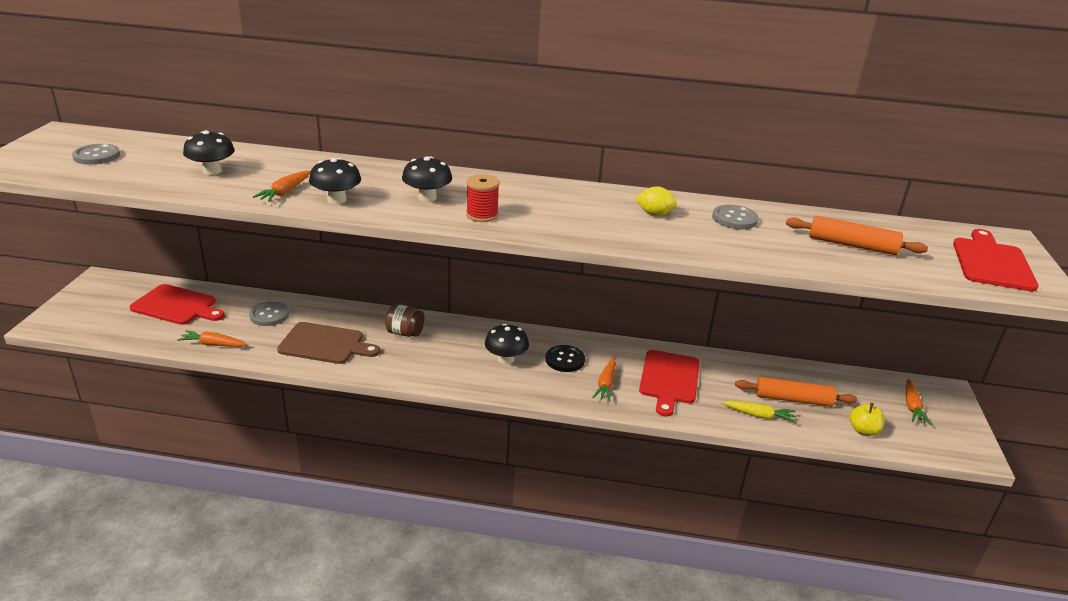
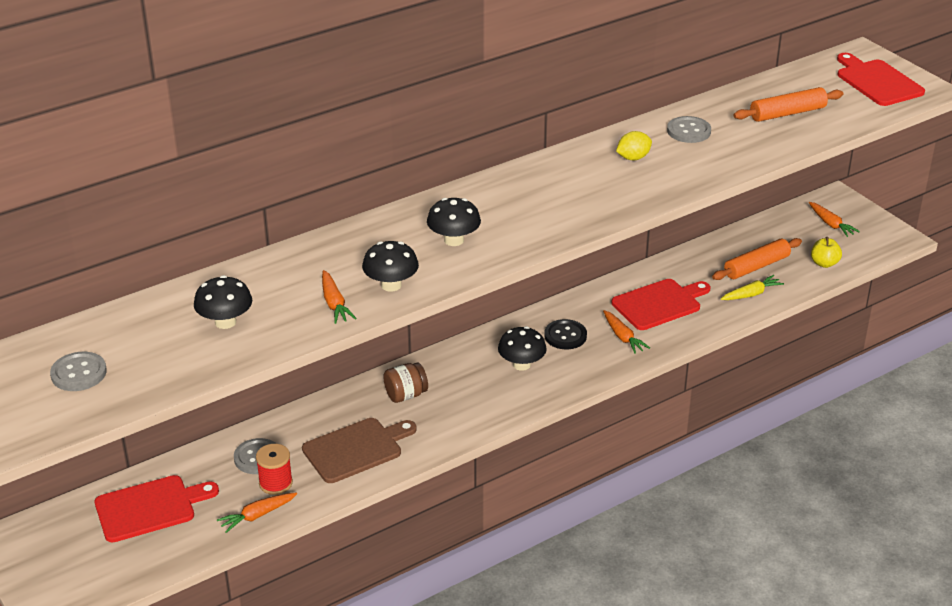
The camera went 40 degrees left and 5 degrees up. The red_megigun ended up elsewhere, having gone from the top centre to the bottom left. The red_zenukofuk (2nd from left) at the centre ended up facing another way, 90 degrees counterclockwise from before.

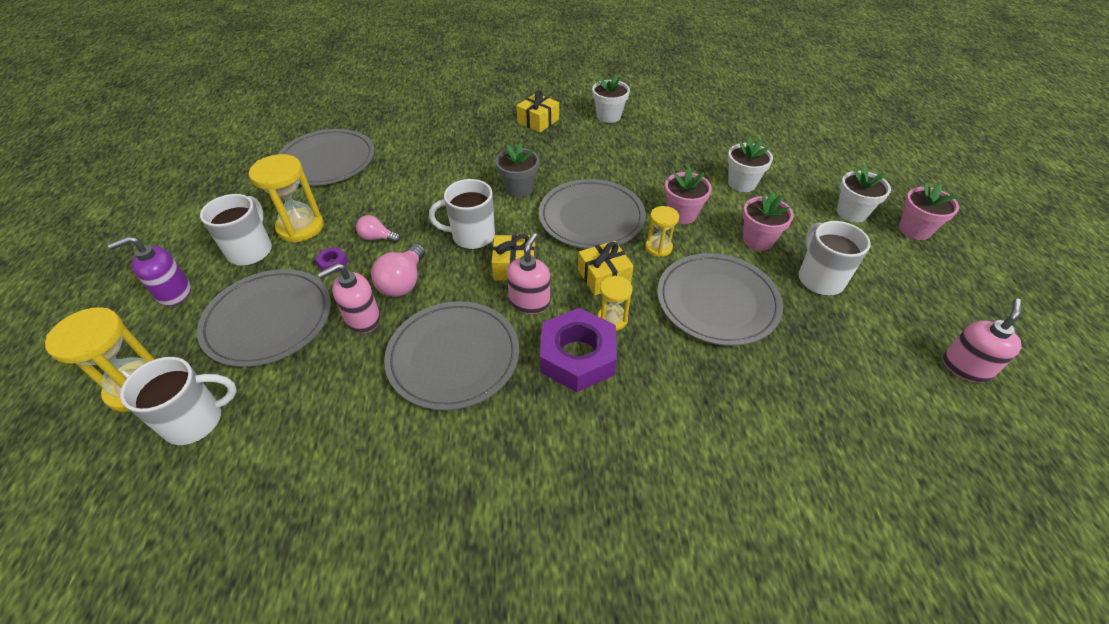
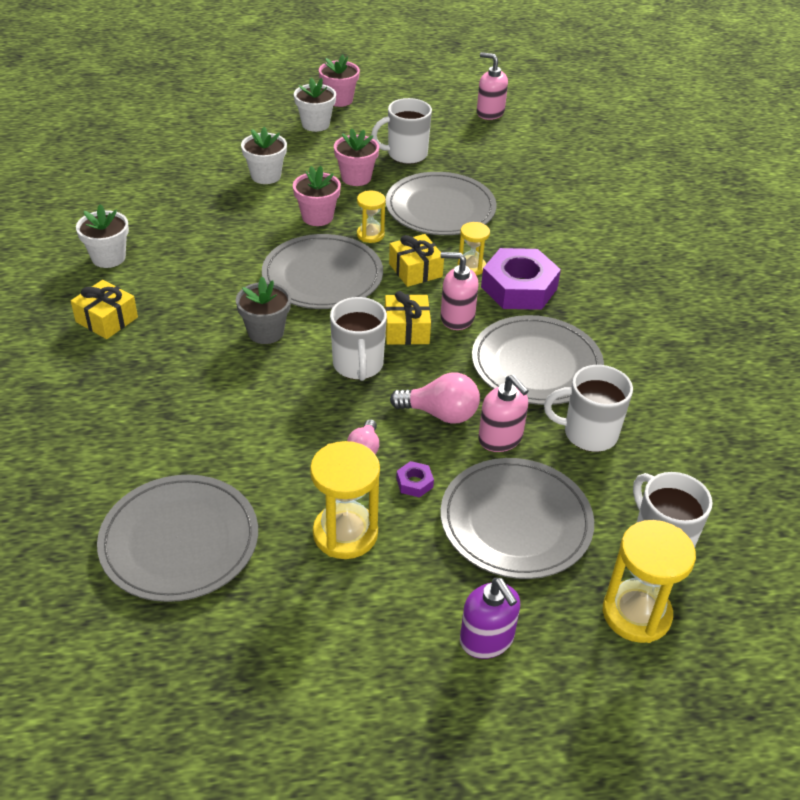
The camera went 95 degrees left and 5 degrees down. The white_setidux (2nd from left in the first image) ended up elsewhere, having gone from the middle left to the middle right.

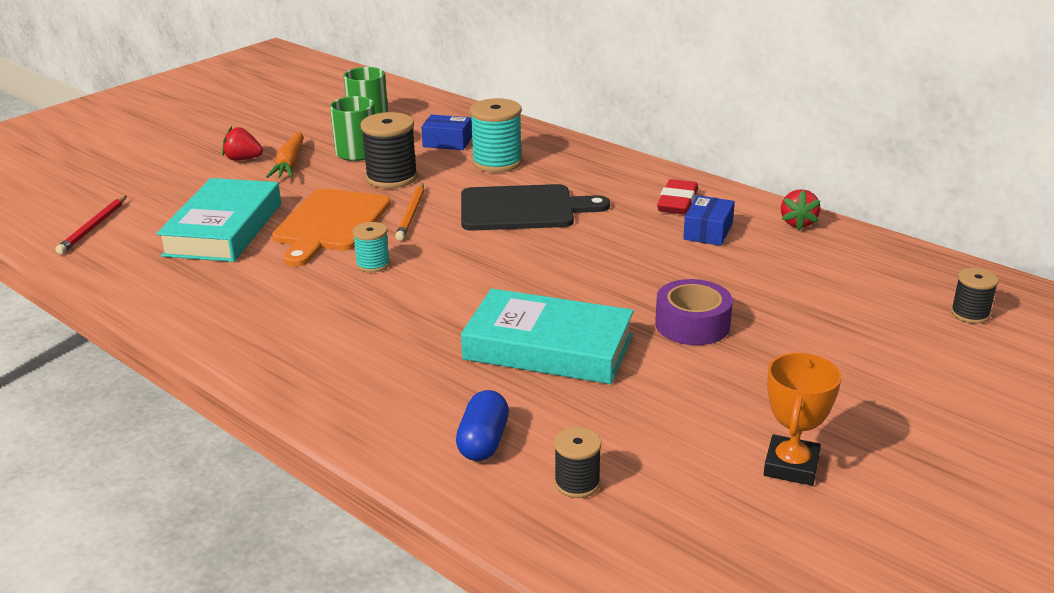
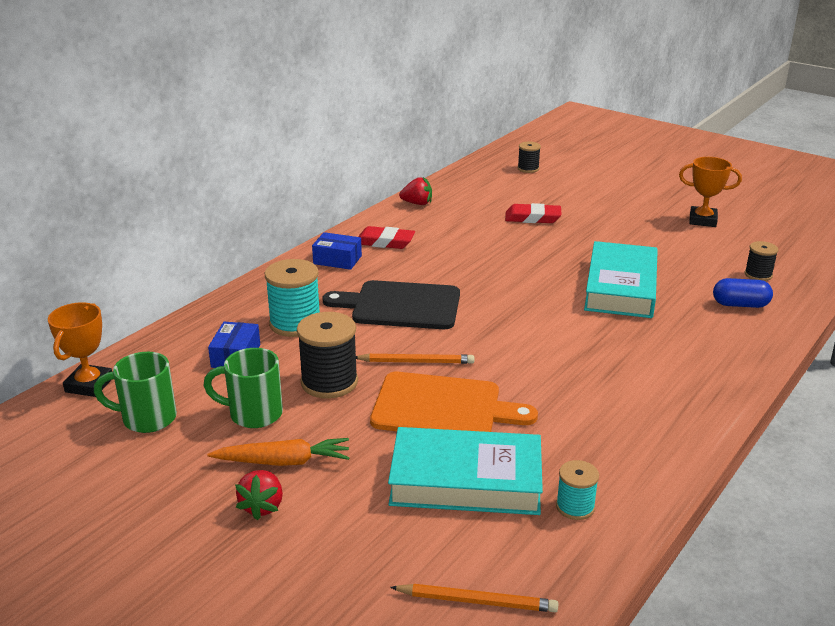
The camera went 95 degrees left and 0 degrees up. The black_zenukofuk at the centre ended up facing another way, 75 degrees counterclockwise from before. The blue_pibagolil (2nd from left) ended up elsewhere, having gone from the middle right to the centre. What was the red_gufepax at the middle left turned into the orange_gufepax (2nd from left) at the bottom centre. The turquoise_megigun (1st from left in the first image) ended up elsewhere, having gone from the centre to the bottom right. The second view lost the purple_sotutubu at the centre. The second view gained the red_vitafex (2nd from left) at the centre. The second view gained the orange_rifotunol (1st from left) at the middle left.

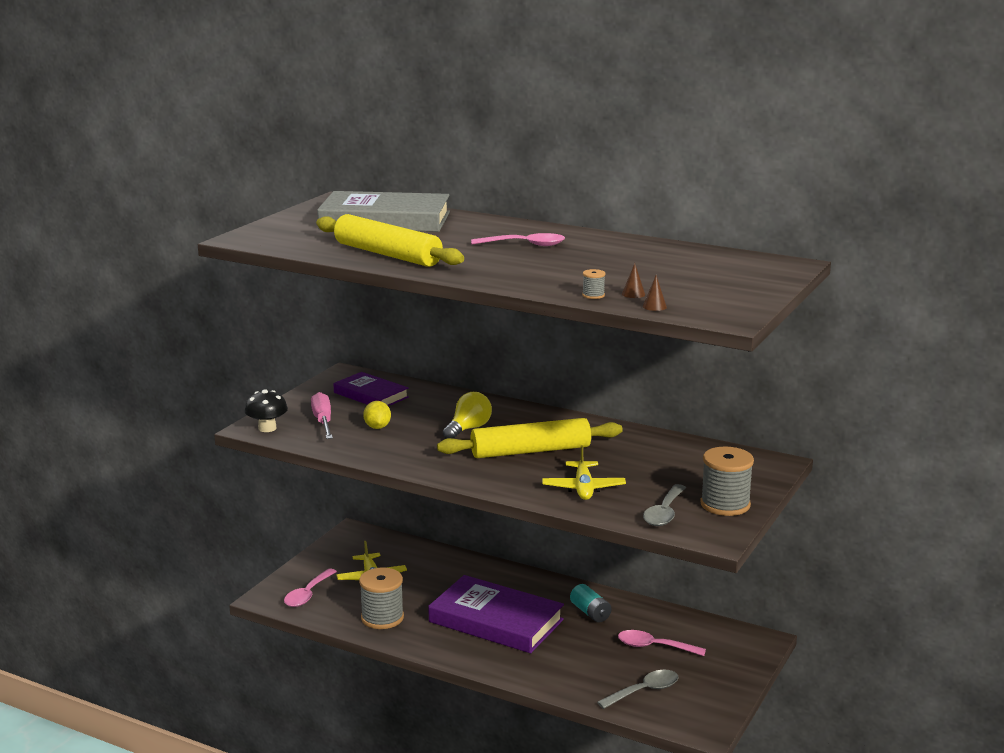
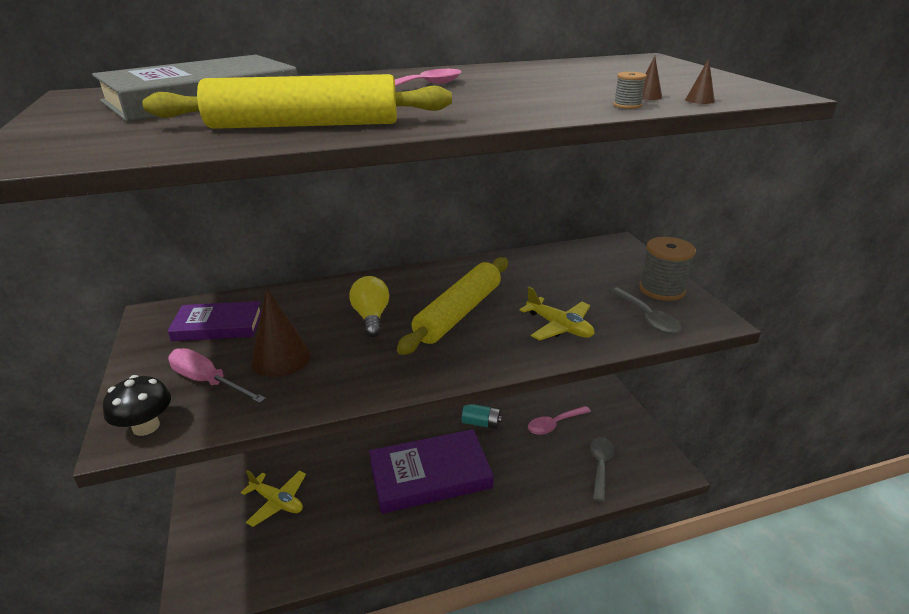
The camera went 45 degrees left and 10 degrees up. Where the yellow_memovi stood at the centre, the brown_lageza (1st from left) came to stand at the middle left. The second view lost the grey_megigun (1st from left) at the bottom centre. The second view lost the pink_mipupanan (1st from left) at the bottom left.

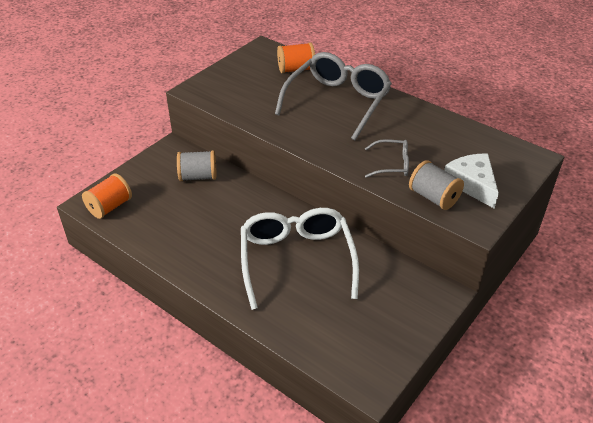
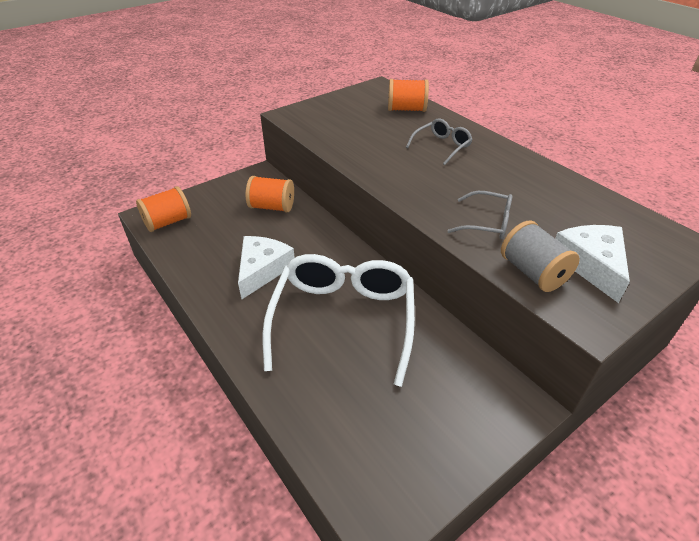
The camera went 15 degrees right and 0 degrees up. The size of the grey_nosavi (1st from left) at the top centre changed by a factor of 0.47. What was the grey_megigun (1st from left) at the middle left turned into the orange_megigun (2nd from left) at the centre. The second view gained the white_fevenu (1st from left) at the centre.

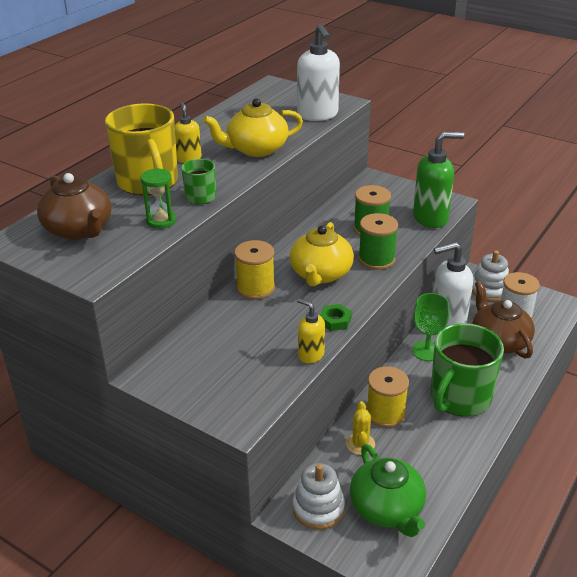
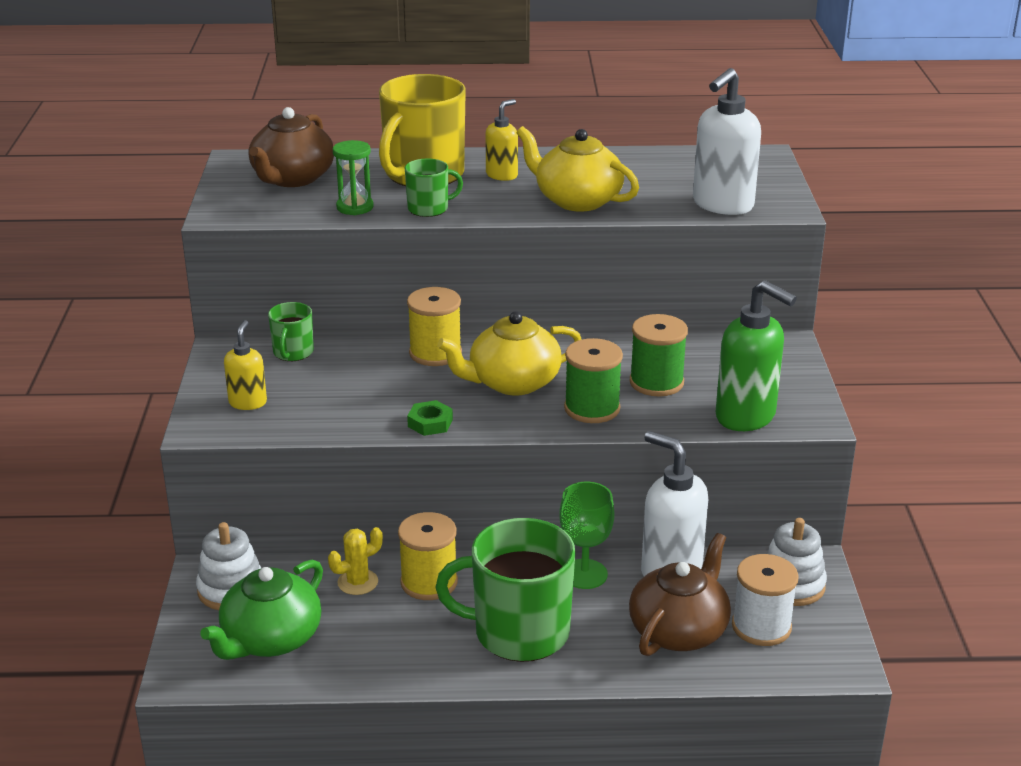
The camera went 55 degrees right and 5 degrees down. The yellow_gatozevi (2nd from left in the first image) ended up elsewhere, having gone from the centre to the middle left. The second view gained the green_setidux (1st from left) at the middle left.

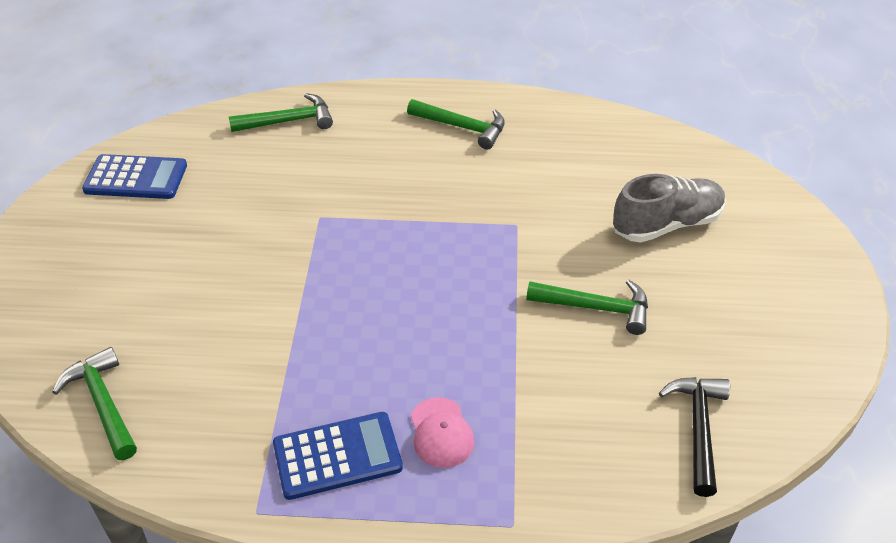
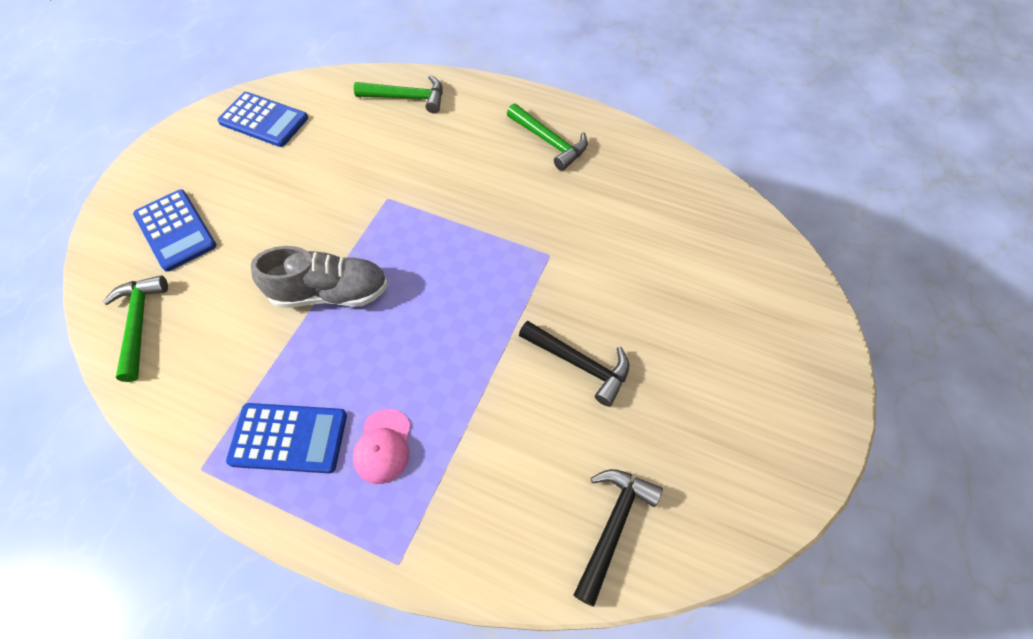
The camera went 20 degrees right and 15 degrees up. The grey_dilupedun ended up elsewhere, having gone from the middle right to the middle left. What was the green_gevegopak (4th from left) at the centre turned into the black_gevegopak (1st from left) at the centre. The second view gained the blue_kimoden (1st from left) at the middle left.

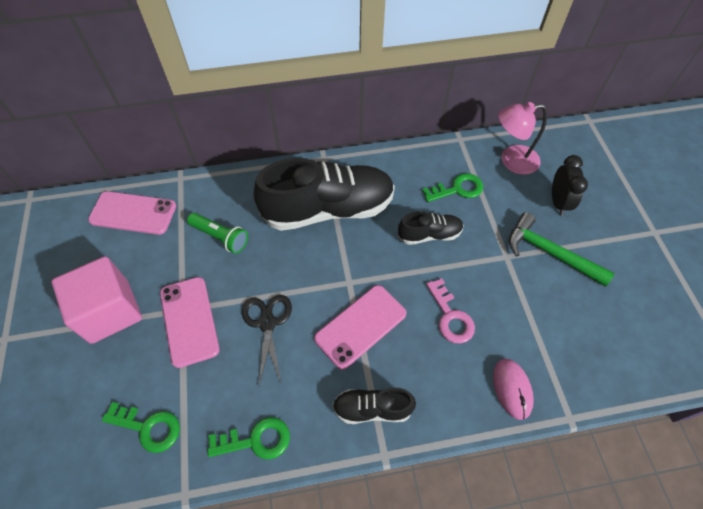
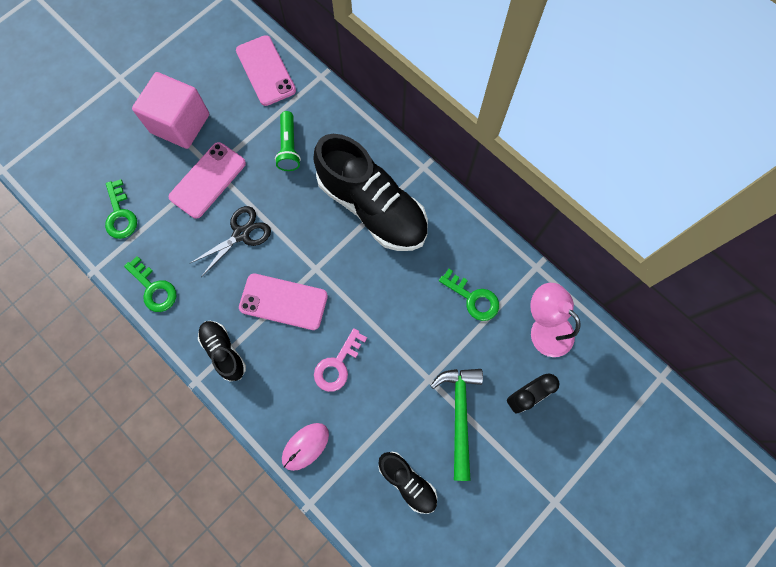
The camera went 55 degrees right and 15 degrees up. The black_dilupedun (3rd from left) ended up elsewhere, having gone from the centre to the bottom centre.

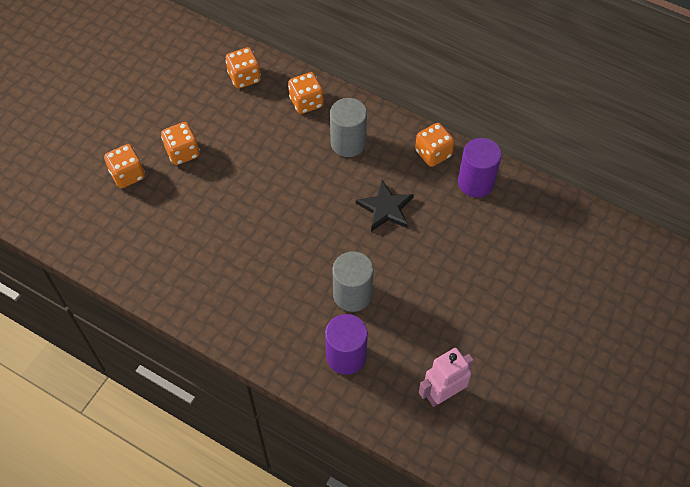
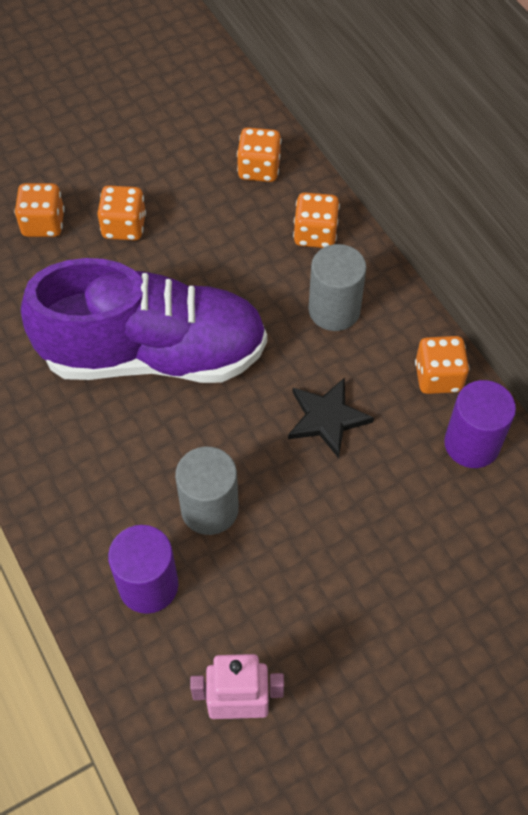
The camera went 30 degrees right and 0 degrees up. The second view gained the purple_dilupedun at the middle left.

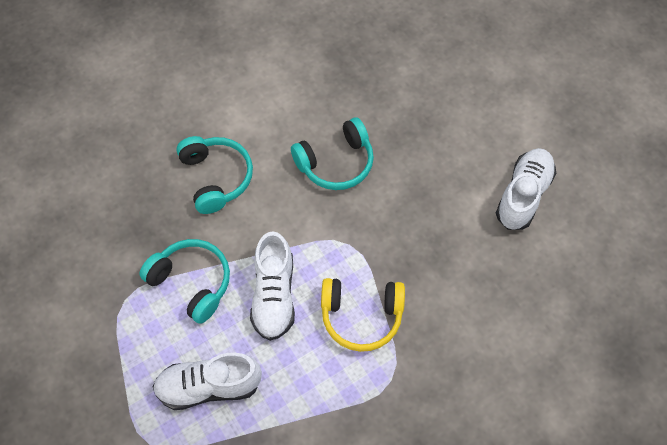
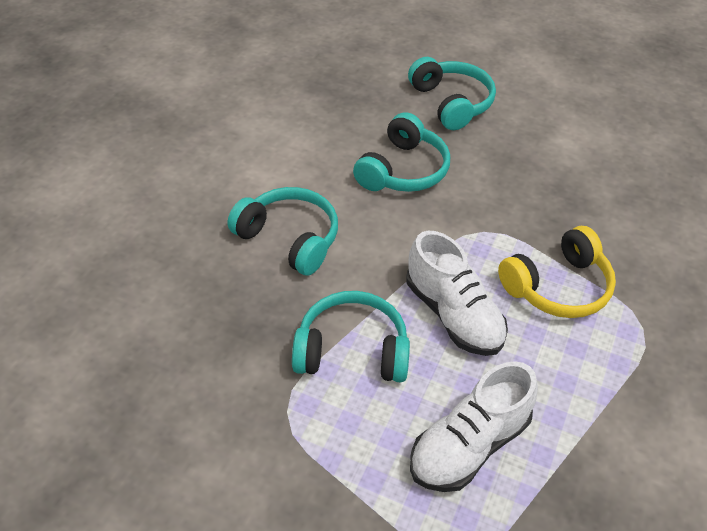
The camera went 35 degrees left and 15 degrees down. The second view lost the white_dilupedun (3rd from left) at the middle right. The second view gained the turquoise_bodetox (4th from left) at the top centre.

